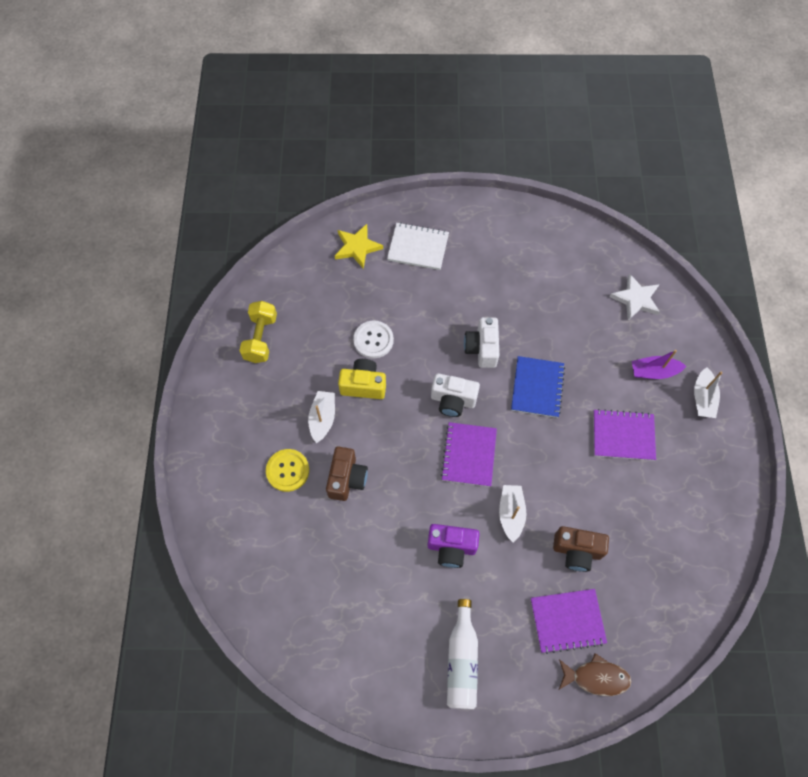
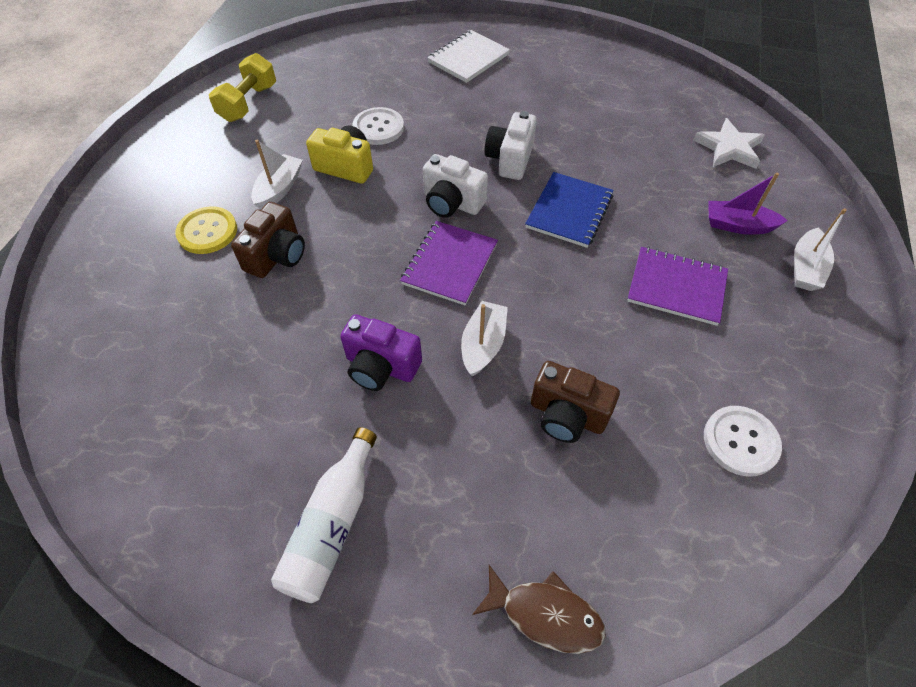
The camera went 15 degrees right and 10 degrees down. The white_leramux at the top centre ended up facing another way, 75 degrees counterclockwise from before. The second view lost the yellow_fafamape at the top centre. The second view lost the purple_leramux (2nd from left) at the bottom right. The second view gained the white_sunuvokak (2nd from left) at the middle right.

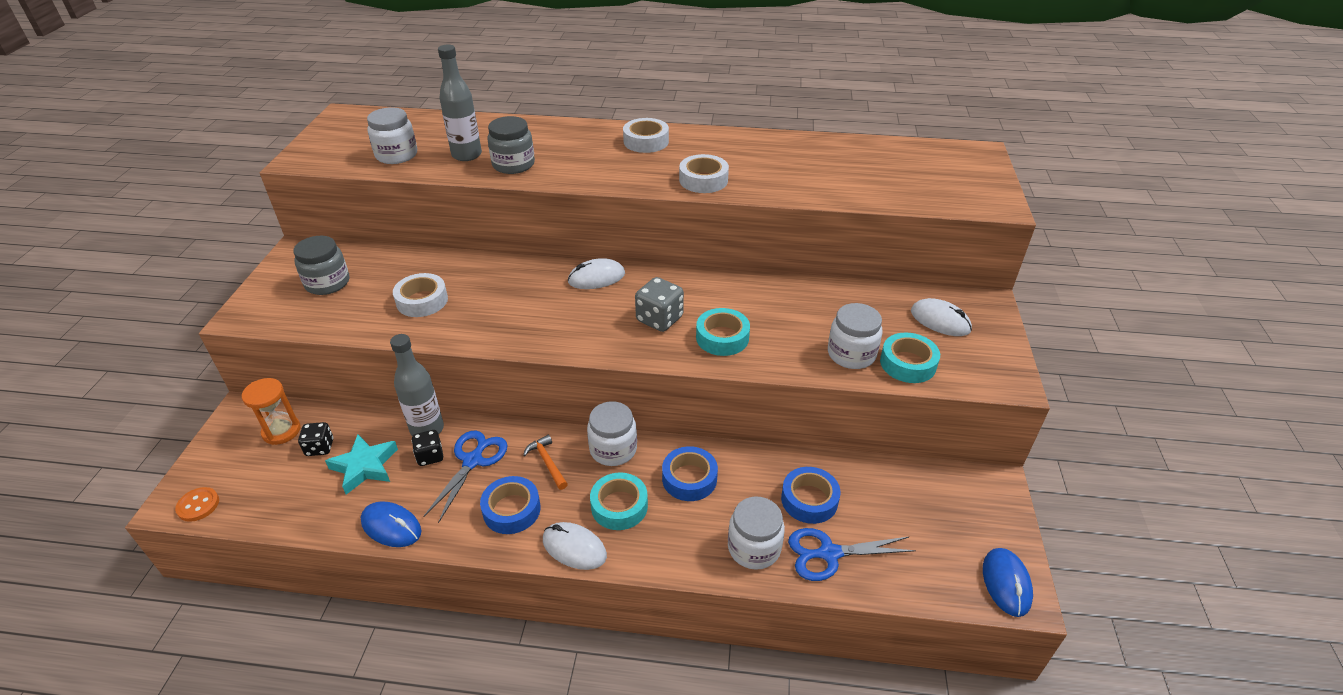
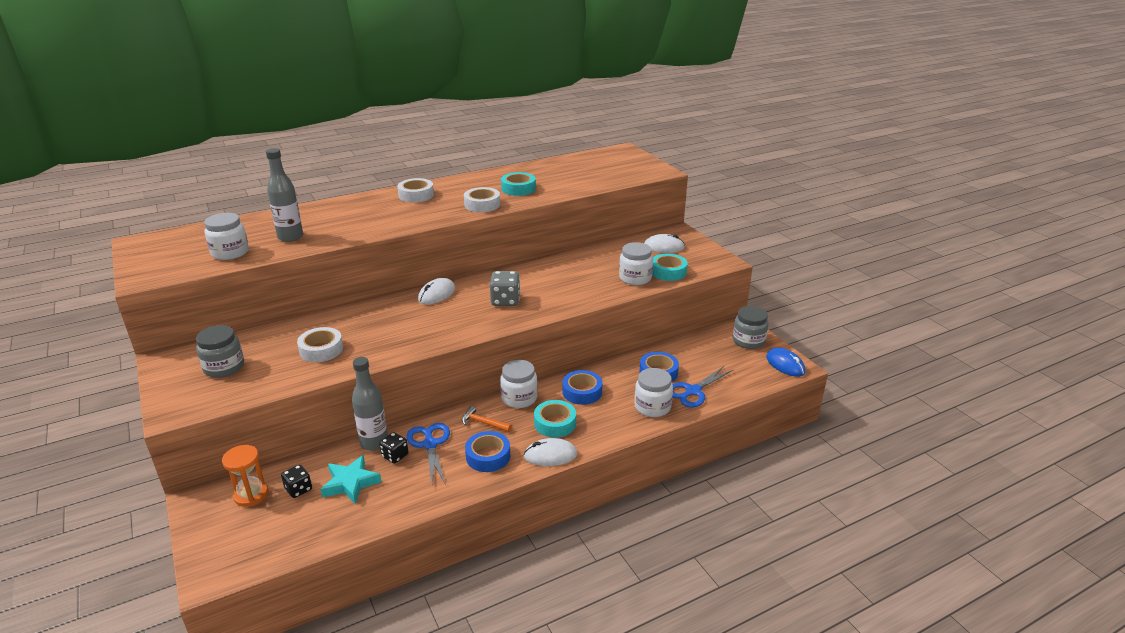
The camera went 35 degrees left and 10 degrees down. The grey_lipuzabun (2nd from left) ended up elsewhere, having gone from the top centre to the middle right. The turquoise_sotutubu (2nd from left in the first image) ended up elsewhere, having gone from the centre to the top centre. The second view lost the orange_sunuvokak at the bottom left. The second view lost the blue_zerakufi (1st from left) at the bottom left.

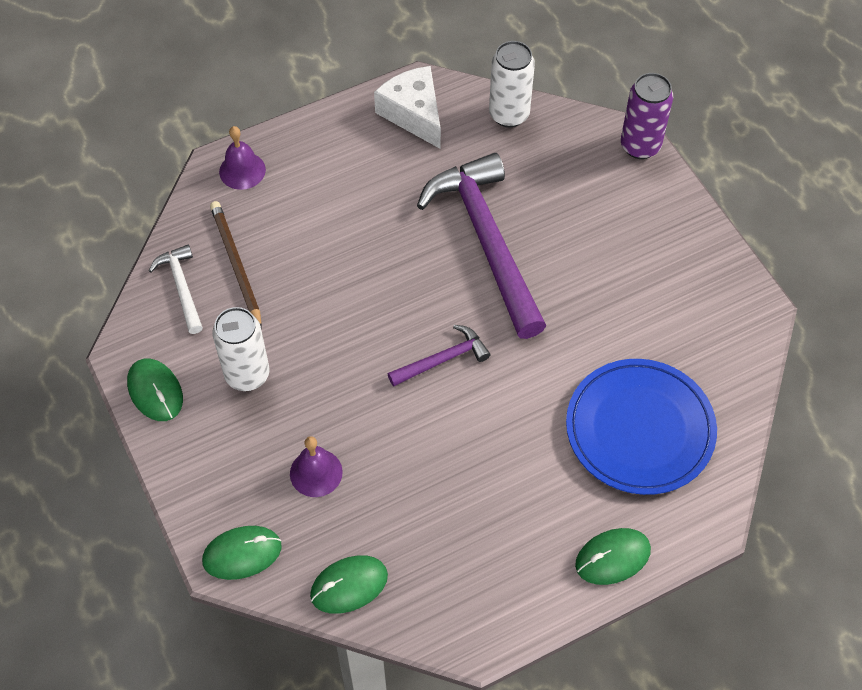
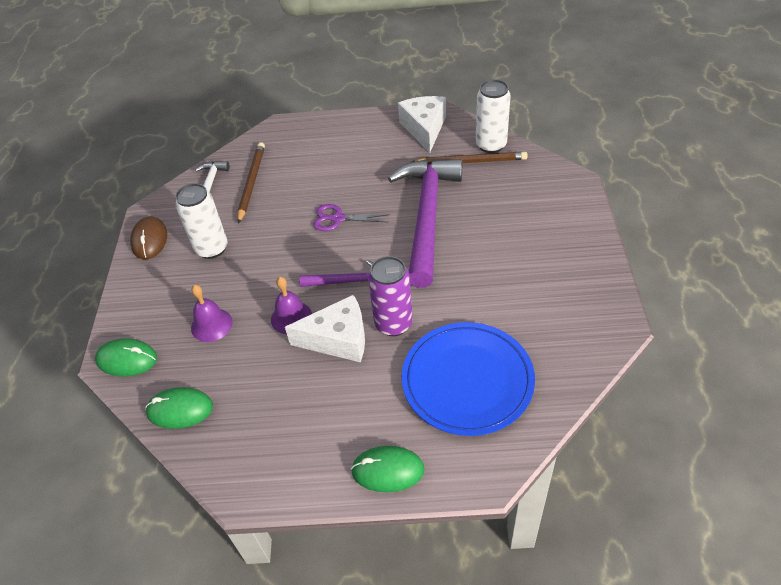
The camera went 30 degrees right and 10 degrees down. The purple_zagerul ended up elsewhere, having gone from the top right to the centre. The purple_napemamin (1st from left in the first image) ended up elsewhere, having gone from the top left to the centre. What was the green_zerakufi (1st from left) at the middle left turned into the brown_zerakufi at the middle left. The second view gained the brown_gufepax (2nd from left) at the top centre. The second view gained the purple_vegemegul at the centre. The second view gained the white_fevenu (1st from left) at the centre.

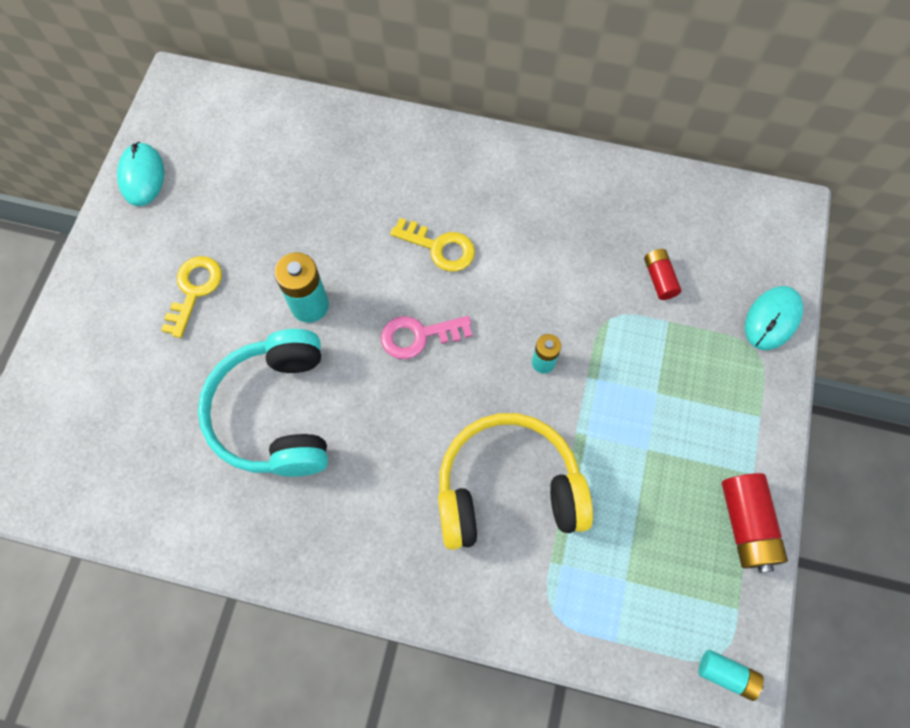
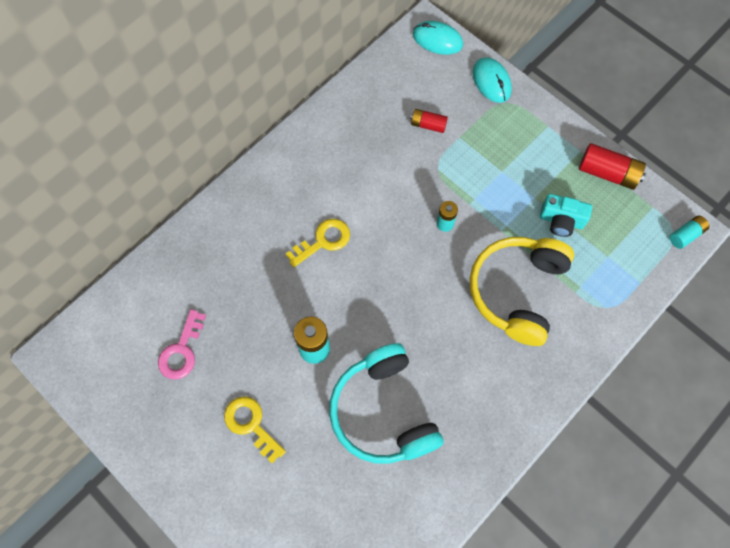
The camera went 60 degrees left and 0 degrees up. The turquoise_zerakufi (1st from left) ended up elsewhere, having gone from the top left to the top centre. The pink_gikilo ended up elsewhere, having gone from the centre to the middle left. The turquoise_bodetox at the middle left ended up facing another way, 45 degrees clockwise from before. The second view gained the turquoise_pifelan at the middle right.

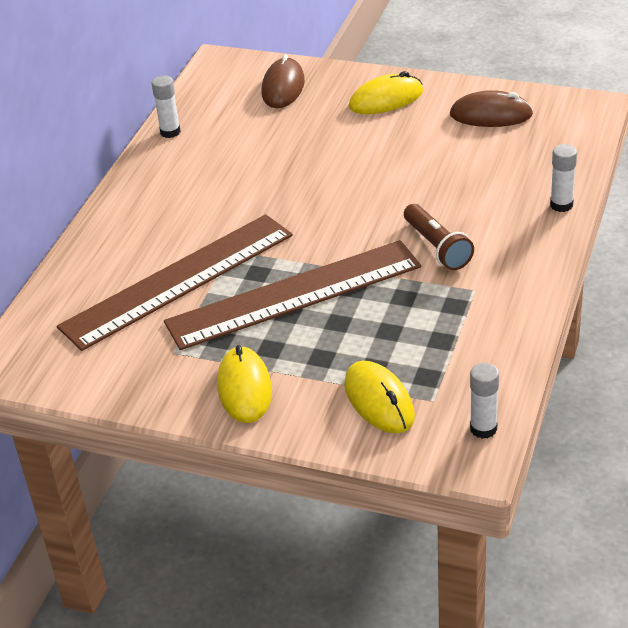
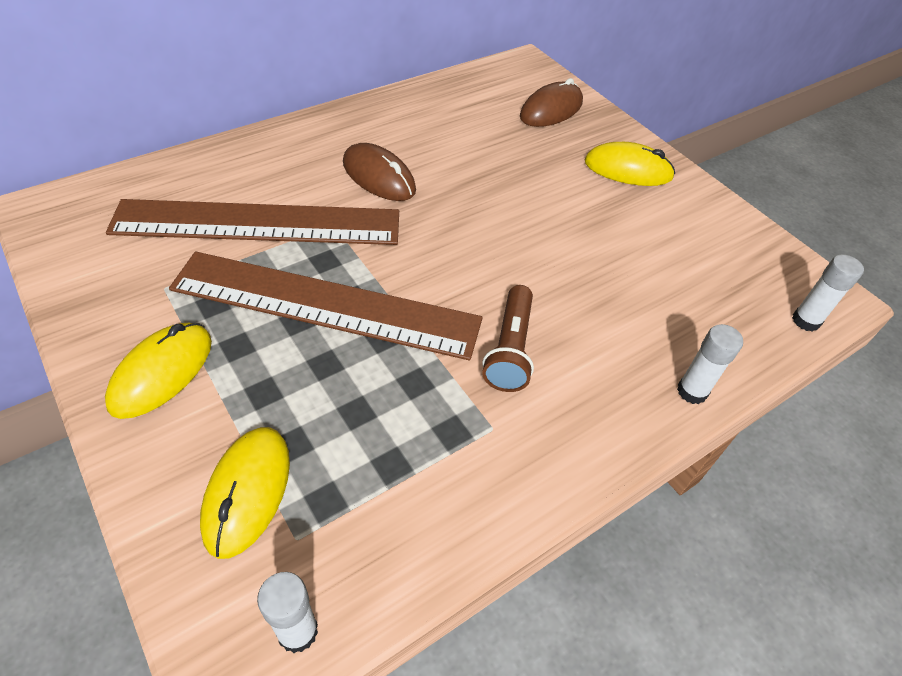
The camera went 30 degrees right and 10 degrees up. The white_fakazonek (1st from left in the first image) ended up elsewhere, having gone from the top left to the middle right. The brown_zerakufi (2nd from left in the first image) ended up elsewhere, having gone from the top right to the top centre.

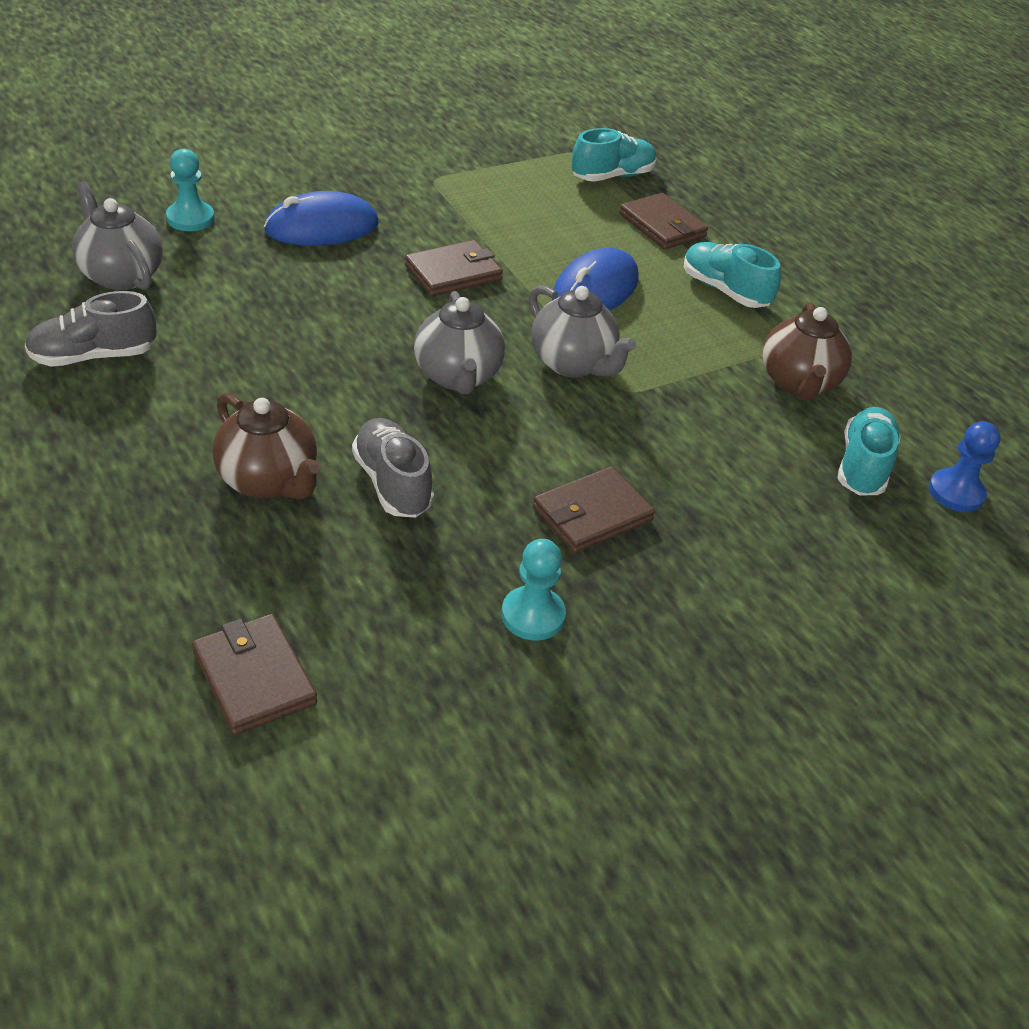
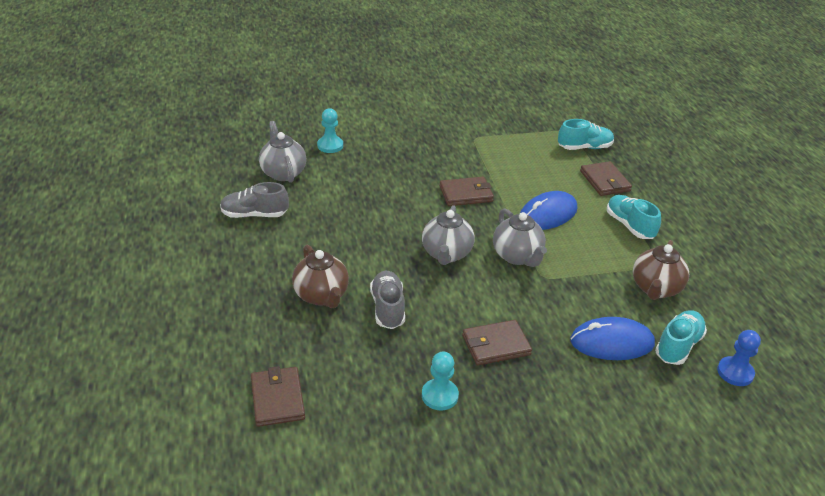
The camera went 20 degrees right and 5 degrees down. The blue_zerakufi (1st from left in the first image) ended up elsewhere, having gone from the top left to the bottom right.

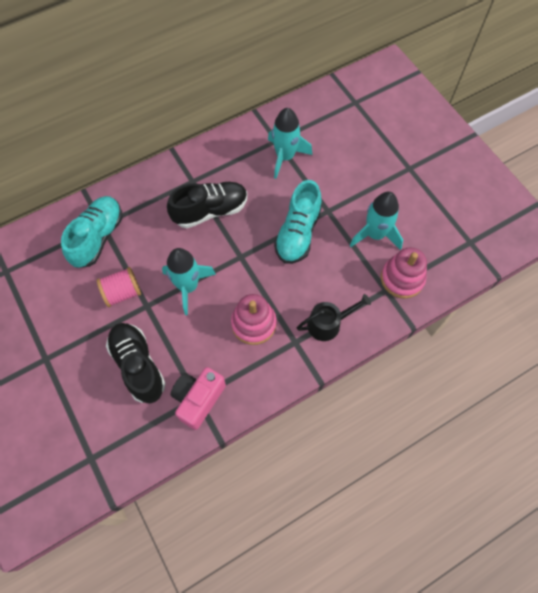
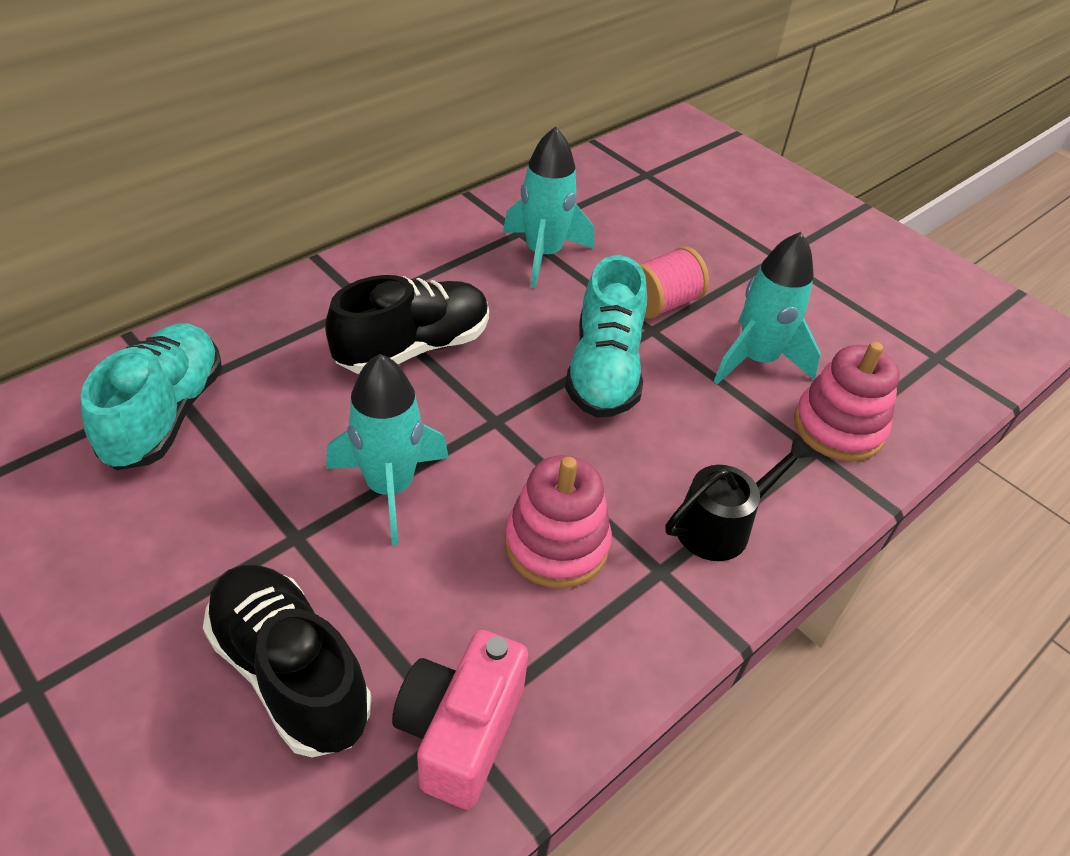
The camera went 15 degrees left and 20 degrees down. The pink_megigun ended up elsewhere, having gone from the middle left to the top centre.

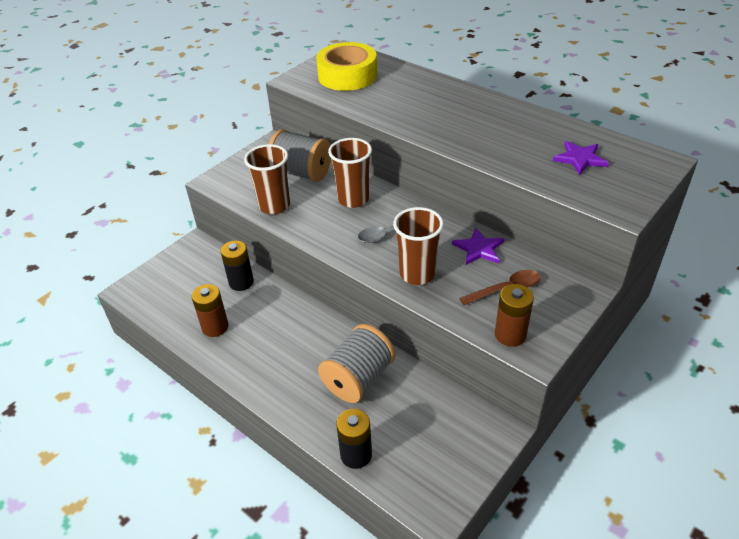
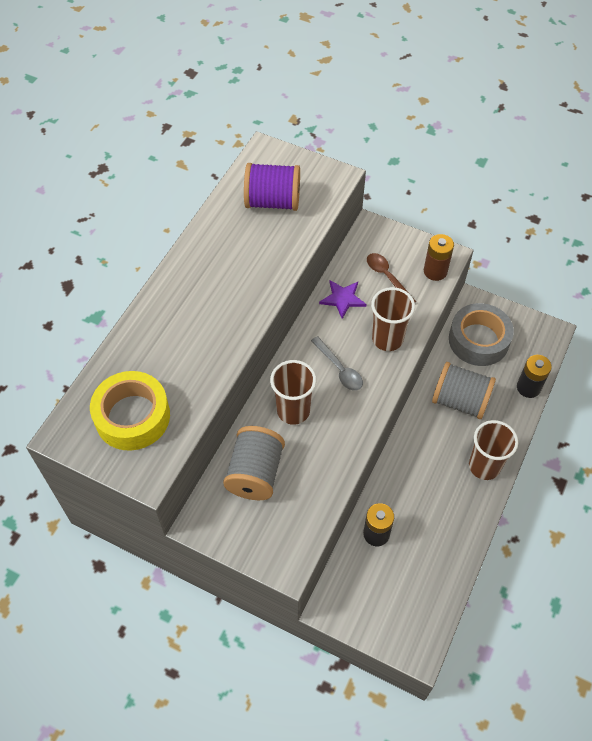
The camera went 105 degrees left and 15 degrees up. Where the purple_fafamape (2nd from left) stood at the top right, the purple_megigun came to stand at the top centre. The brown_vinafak (1st from left in the first image) ended up elsewhere, having gone from the top centre to the middle right. The second view lost the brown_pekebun (1st from left) at the middle left. The second view gained the grey_sotutubu at the middle right.

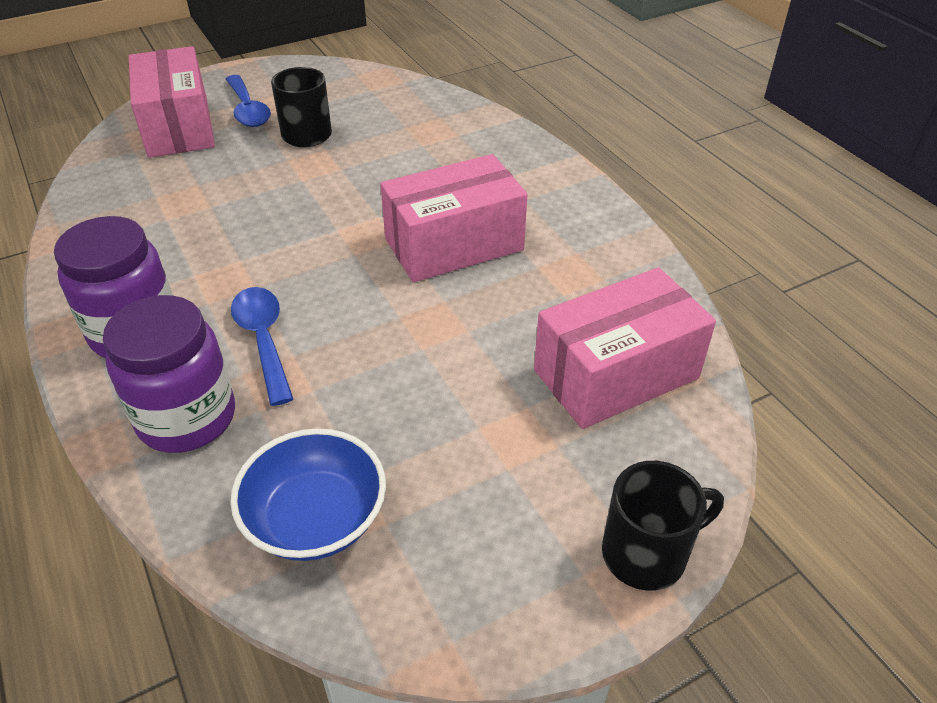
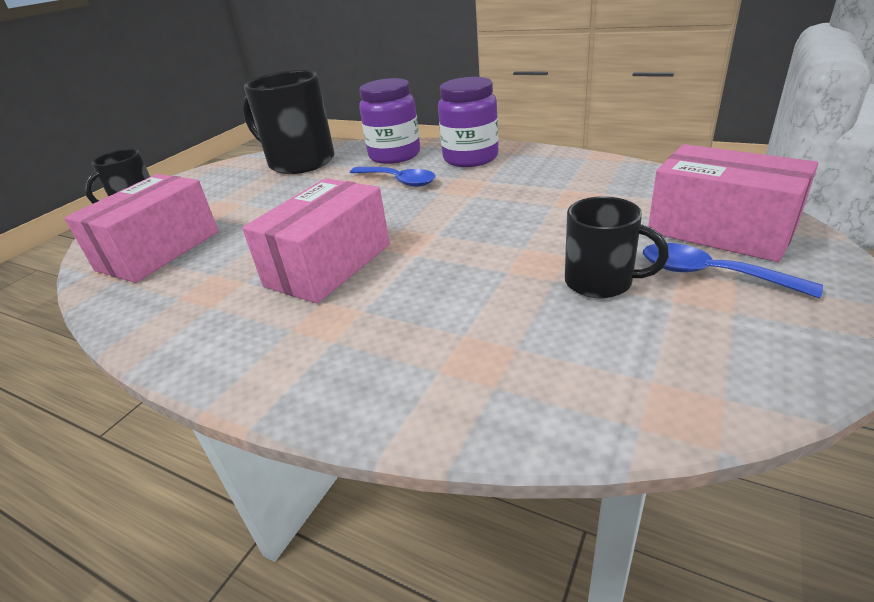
The camera went 150 degrees right and 10 degrees down. Where the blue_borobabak stood at the bottom left, the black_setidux (2nd from left) came to stand at the top left.

